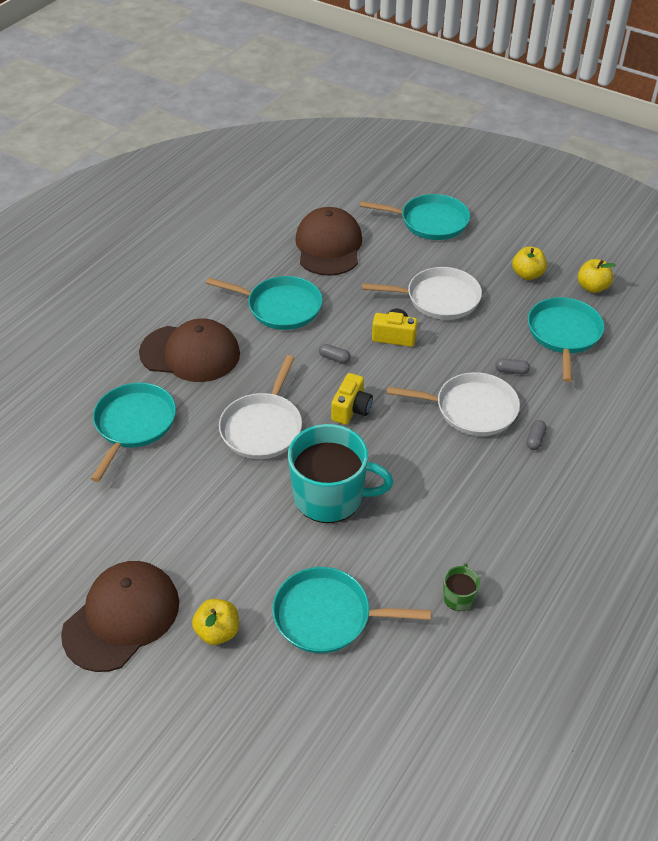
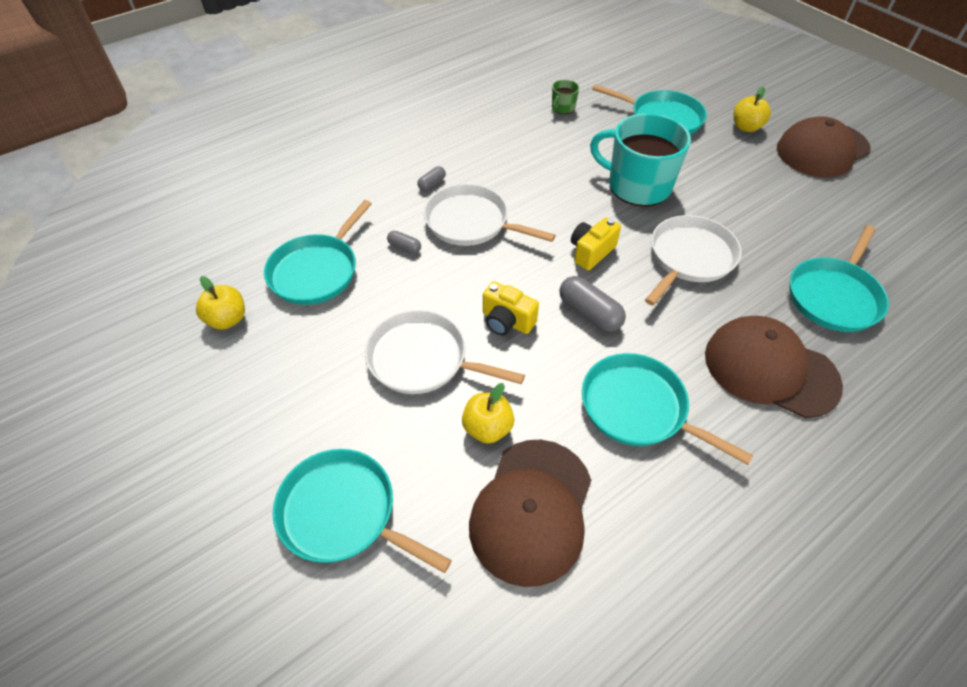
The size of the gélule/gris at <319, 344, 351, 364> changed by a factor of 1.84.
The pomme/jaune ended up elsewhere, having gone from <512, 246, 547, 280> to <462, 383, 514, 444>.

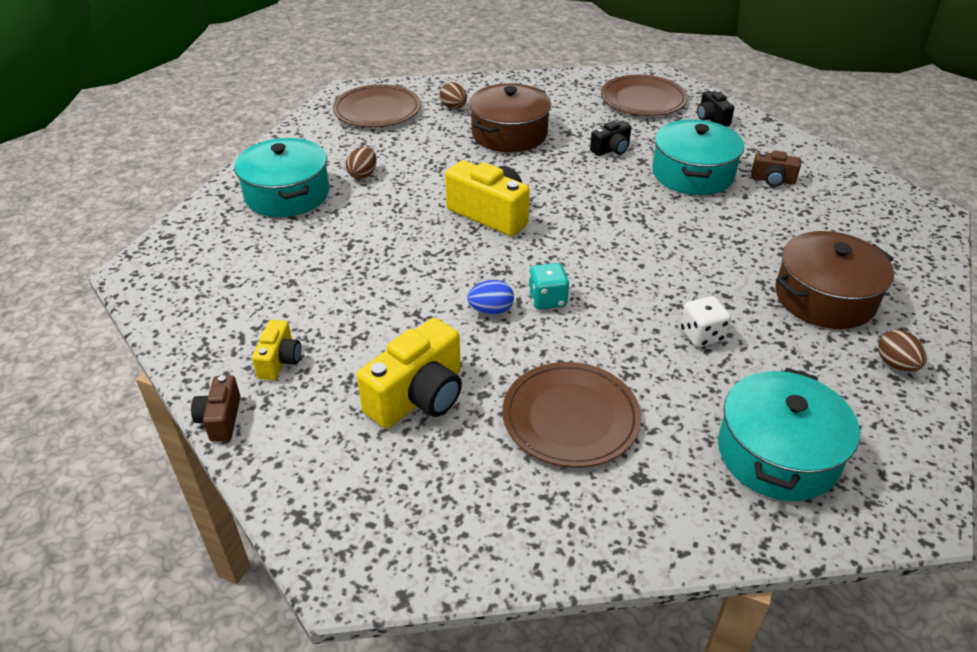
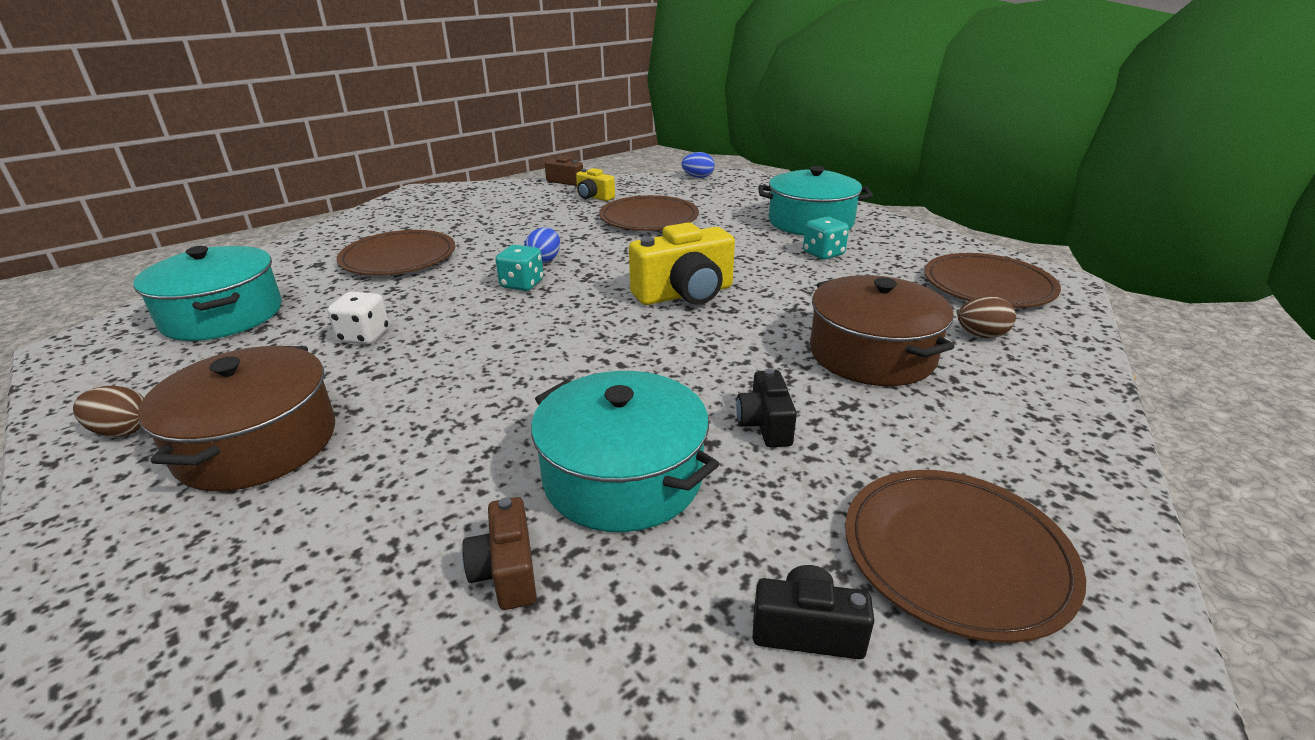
Where the œuf/marron stood at <346, 147, 377, 179>, the dé/turquoise came to stand at <803, 217, 849, 260>.
The second view lost the appareil photo/jaune at <357, 318, 462, 428>.
The appareil photo/marron at <751, 150, 801, 187> ended up facing another way, 60 degrees counterclockwise from before.
The second view gained the assiette/marron at <599, 195, 699, 231>.
The second view gained the œuf/bleu at <682, 152, 714, 178>.

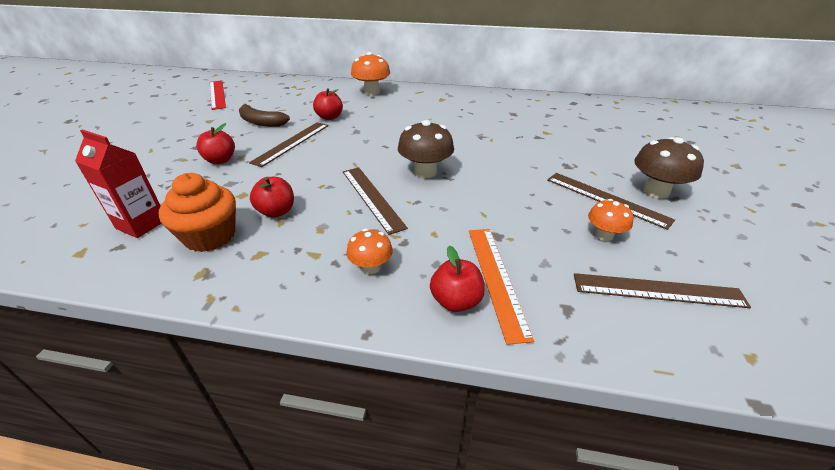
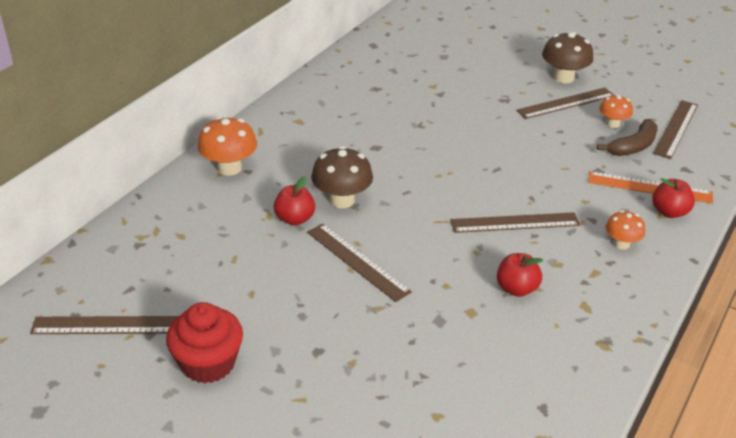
The second view lost the brique de lait/rouge at <75, 129, 161, 238>.
The second view lost the muffin/orange at <159, 173, 236, 252>.
The second view lost the pomme/rouge at <196, 123, 235, 164>.
What was the règle/rouge at <210, 80, 226, 110> turned into the règle/marron at <30, 316, 179, 334>.
The banane/marron ended up elsewhere, having gone from <239, 104, 290, 127> to <597, 119, 658, 156>.
The champignon/marron ended up elsewhere, having gone from <398, 120, 454, 178> to <311, 146, 373, 208>.
The second view gained the muffin/rouge at <166, 302, 243, 383>.

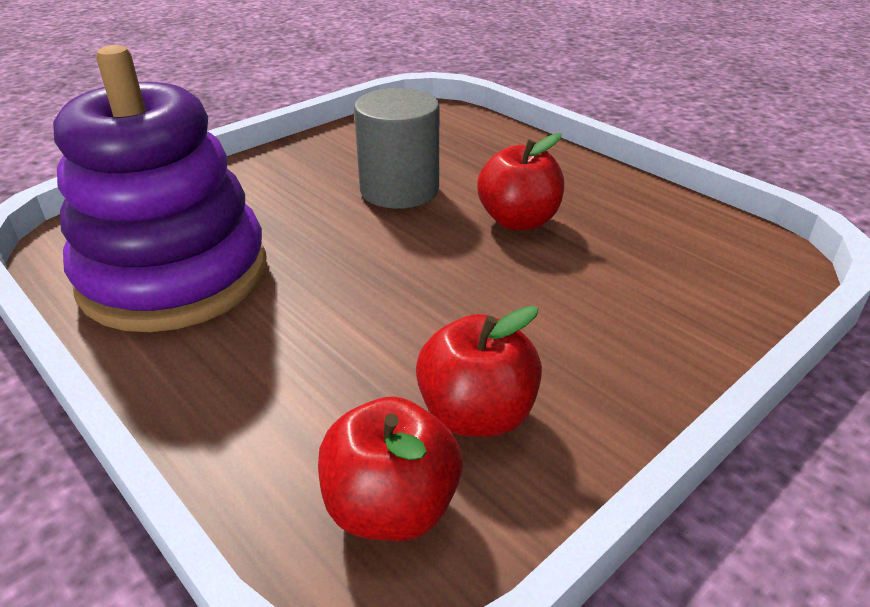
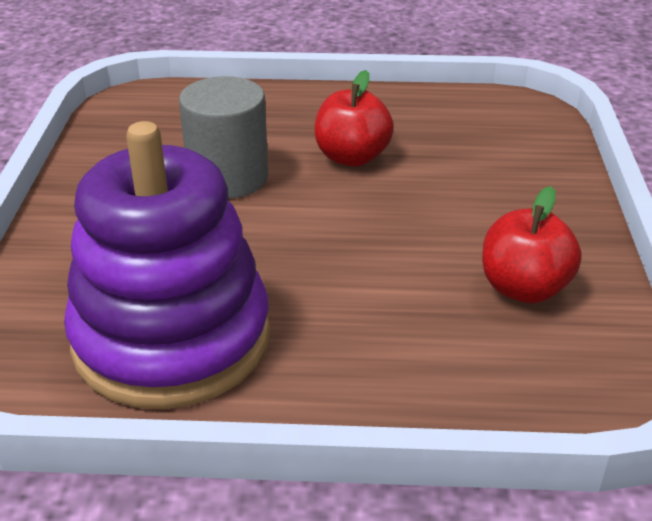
The second view lost the pomme/rouge at <318, 396, 463, 541>.

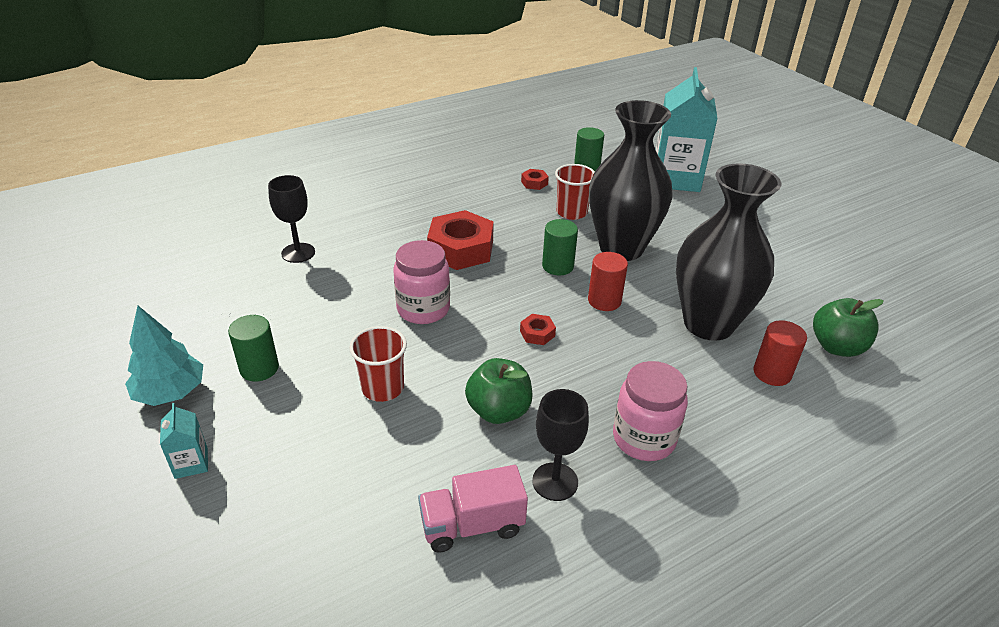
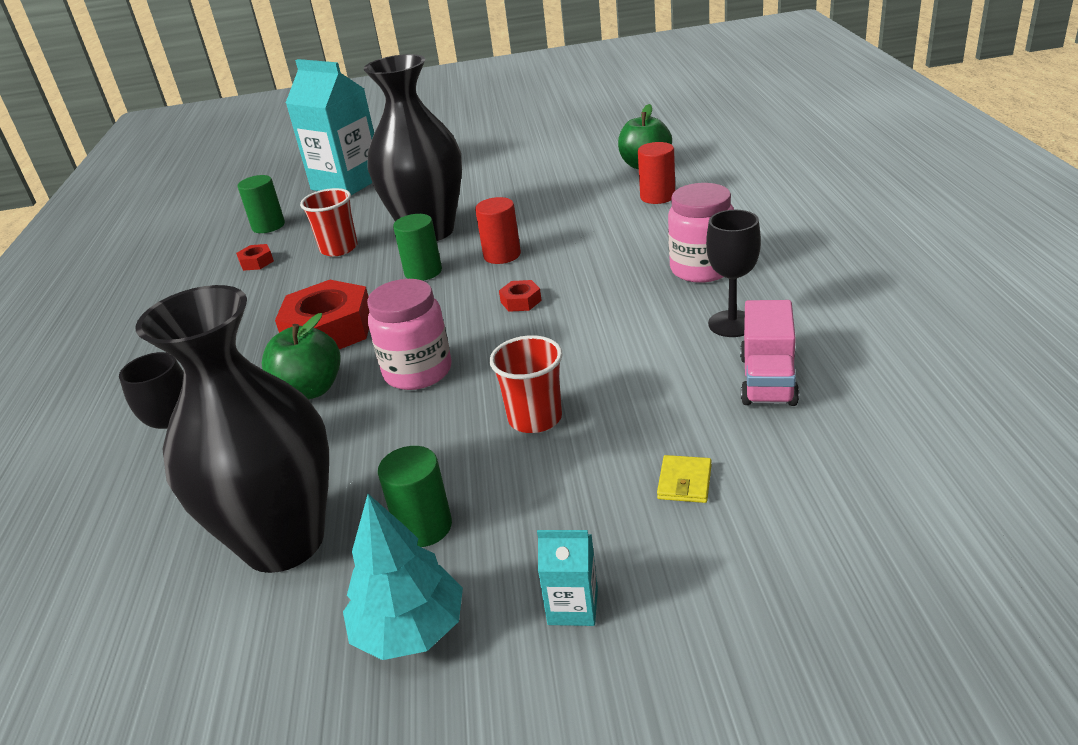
The pomme/vert ended up elsewhere, having gone from <465, 358, 533, 424> to <262, 313, 341, 400>.
The vase/noir ended up elsewhere, having gone from <676, 163, 781, 341> to <135, 285, 329, 573>.
The second view gained the portefeuille/jaune at <657, 455, 712, 503>.

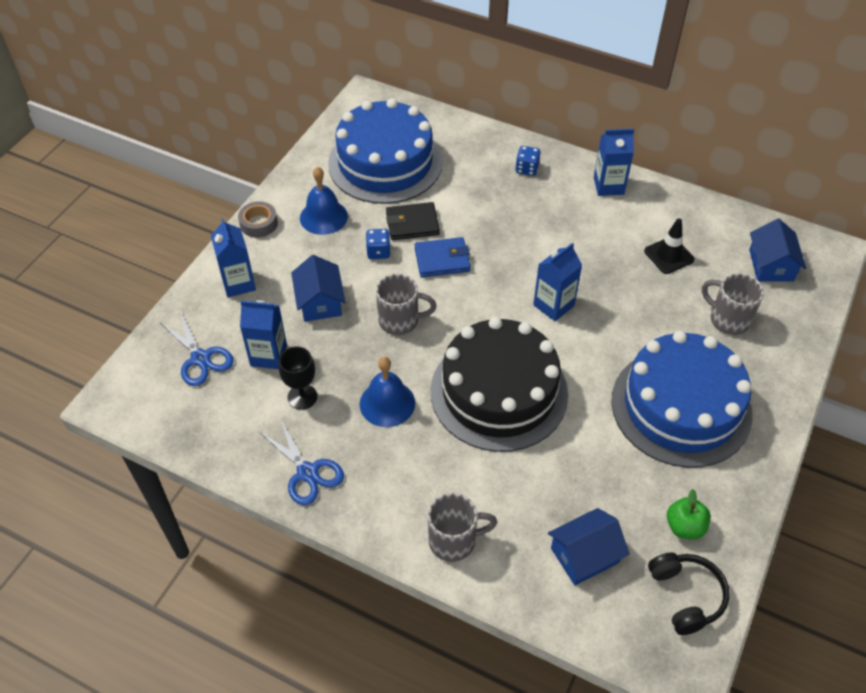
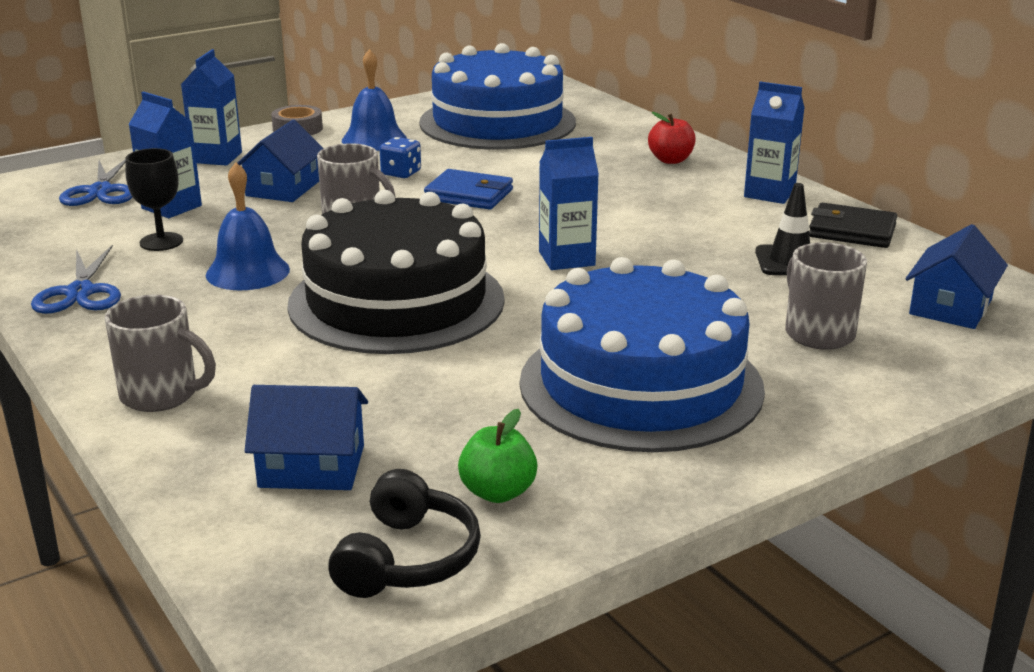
The portefeuille/noir ended up elsewhere, having gone from <386, 202, 440, 240> to <809, 203, 897, 248>.
Where the dé/bleu stood at <515, 146, 541, 176>, the pomme/rouge came to stand at <648, 112, 696, 164>.

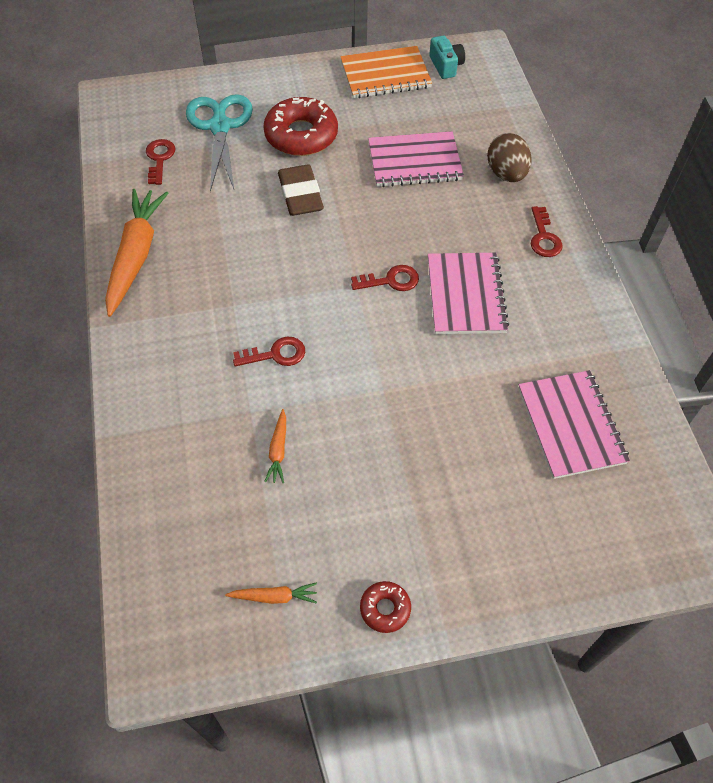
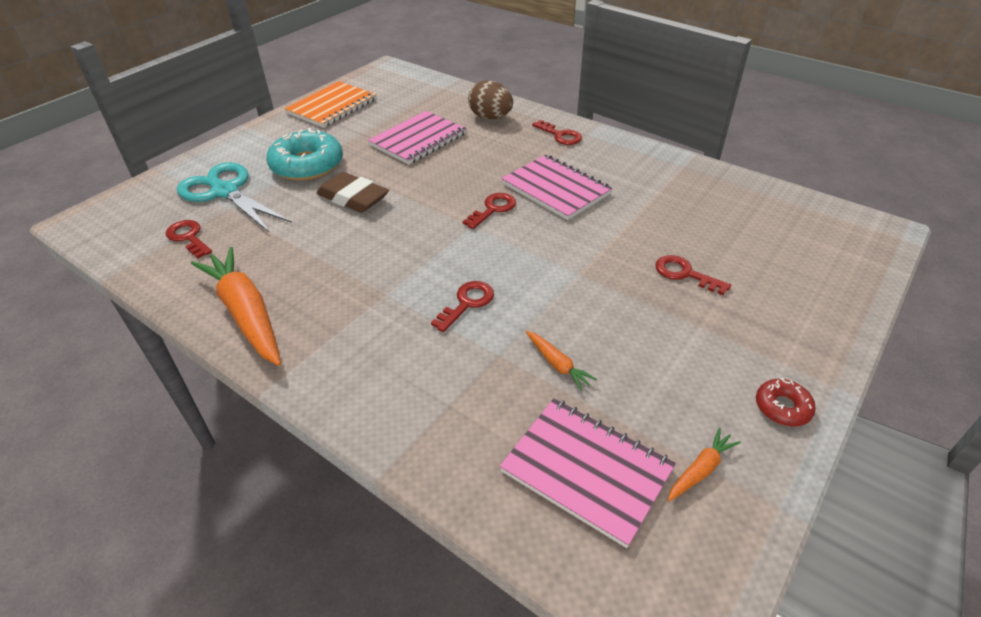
What was the beignet/rouge at <263, 97, 338, 156> turned into the beignet/turquoise at <267, 128, 343, 181>.
The second view lost the appareil photo/turquoise at <429, 35, 465, 79>.
The carnet/rose ended up elsewhere, having gone from <518, 370, 630, 479> to <500, 398, 676, 548>.
The second view gained the clé/rouge at <655, 255, 731, 295>.

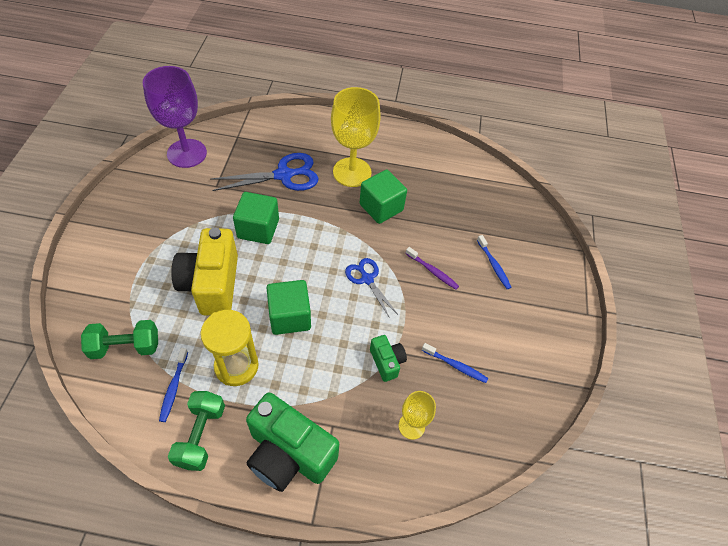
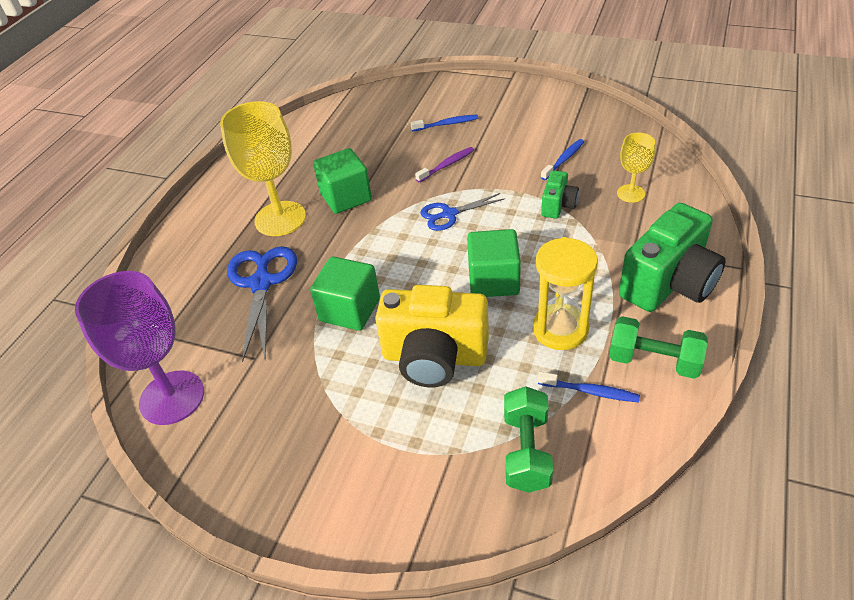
The appareil photo/vert at <370, 335, 407, 382> ended up facing another way, 120 degrees clockwise from before.

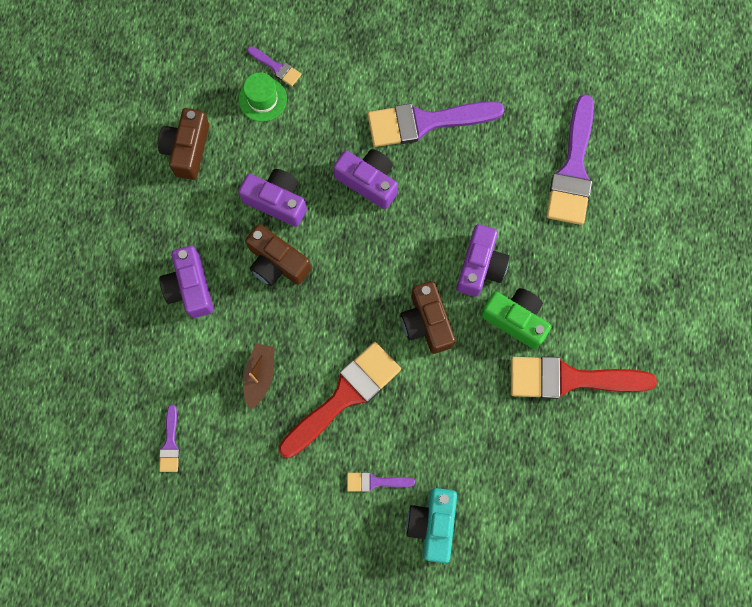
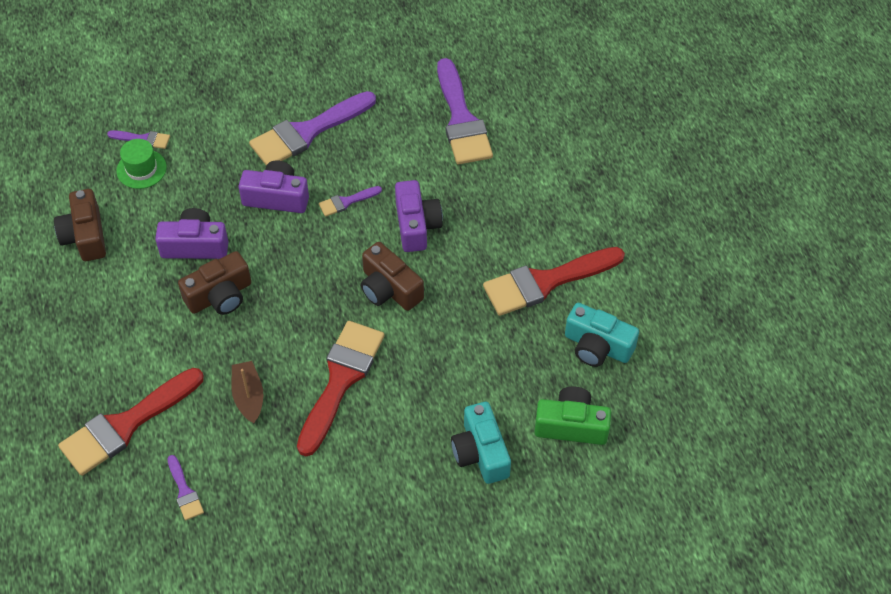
The second view lost the appareil photo/violet at <159, 246, 213, 318>.
The appareil photo/marron at <245, 224, 311, 286> ended up facing another way, 45 degrees counterclockwise from before.
The pinceau/violet ended up elsewhere, having gone from <347, 472, 415, 492> to <319, 186, 382, 217>.
The appareil photo/vert ended up elsewhere, having gone from <481, 288, 551, 349> to <534, 386, 611, 445>.
The second view gained the pinceau/rouge at <58, 368, 204, 476>.
The second view gained the appareil photo/turquoise at <565, 303, 639, 367>.

